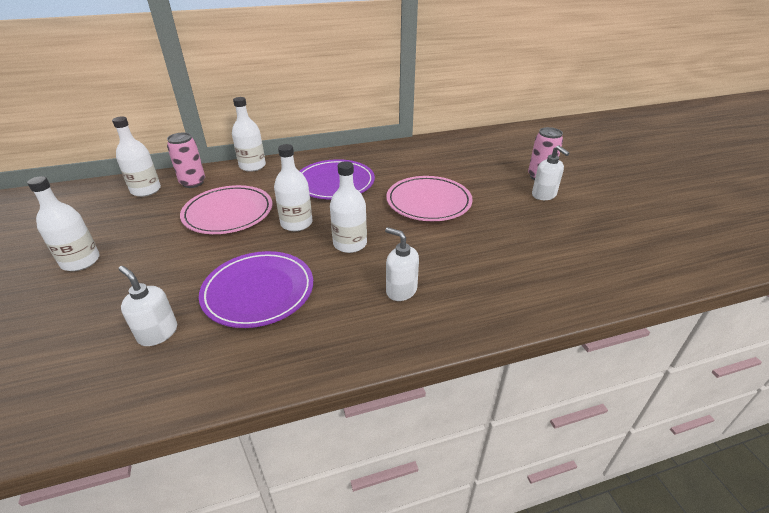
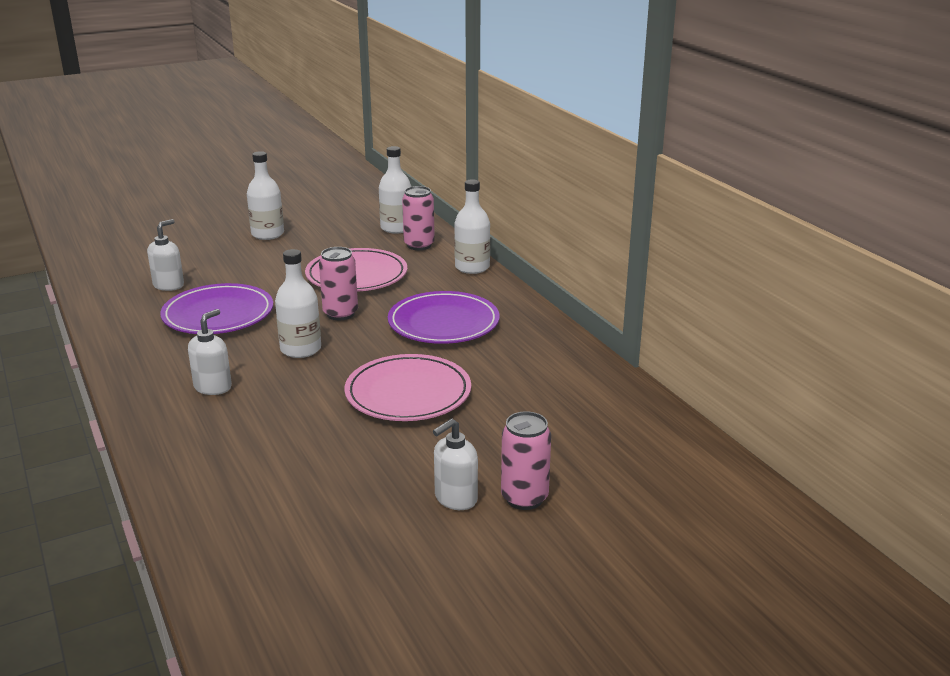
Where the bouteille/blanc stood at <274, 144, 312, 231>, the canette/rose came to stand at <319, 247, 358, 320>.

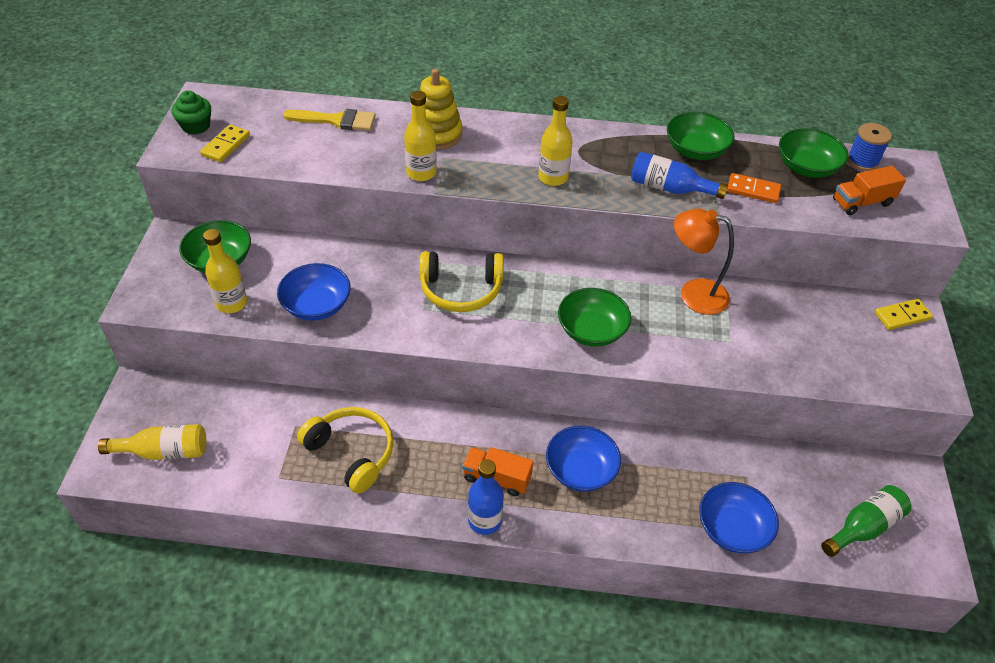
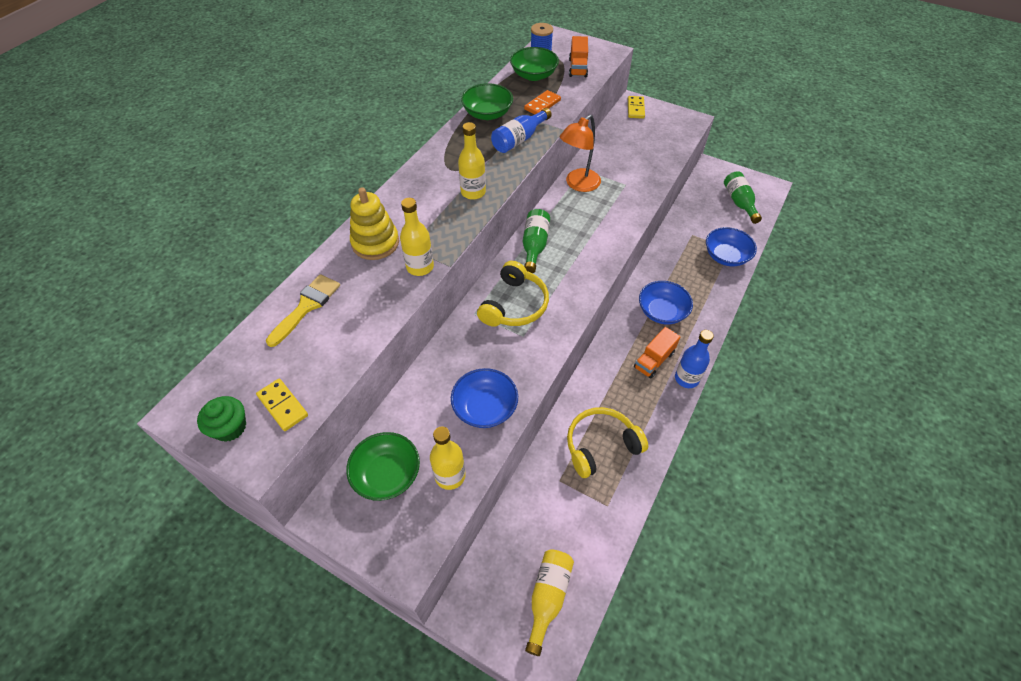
The second view lost the bol/vert at <558, 288, 631, 347>.
The second view gained the bouteille/vert at <523, 209, 550, 273>.

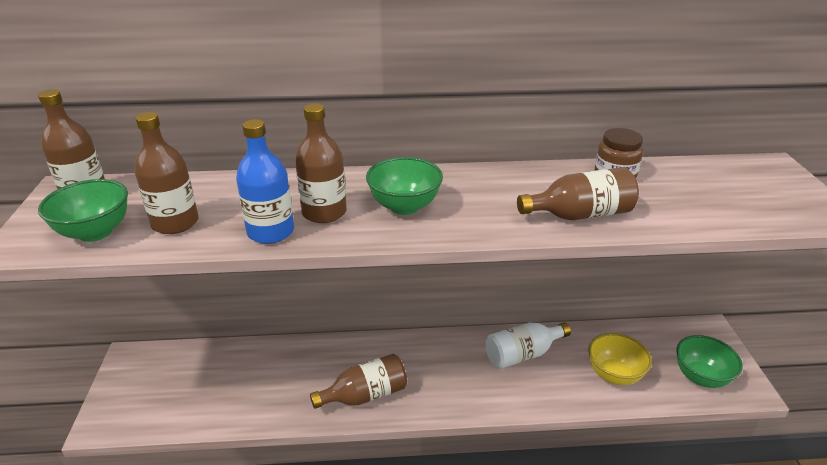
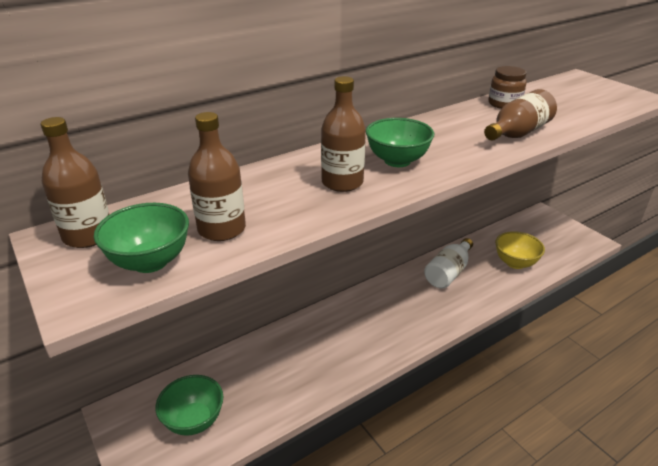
The second view lost the bouteille/bleu at <236, 119, 294, 244>.
The second view lost the bouteille/marron at <310, 354, 407, 409>.
The bol/vert ended up elsewhere, having gone from <676, 335, 743, 388> to <155, 375, 223, 436>.

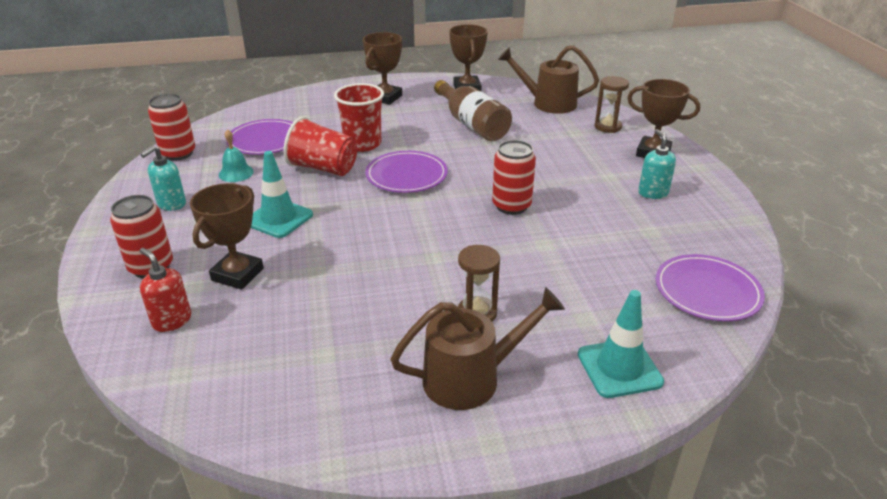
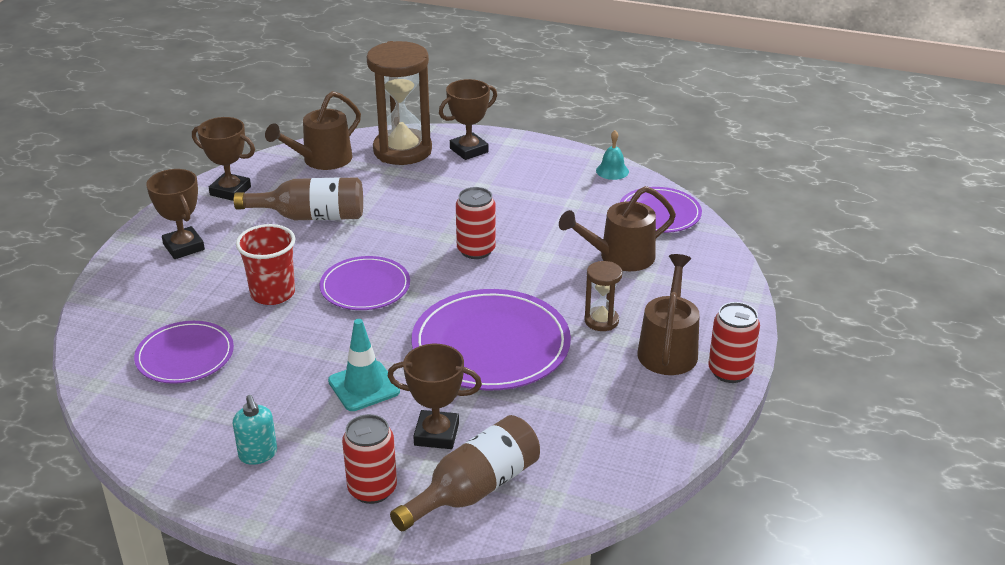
Where the distributeur de savon/rouge stood at <140, 248, 191, 332>, the bouteille/marron came to stand at <390, 415, 540, 531>.
The canette/rouge ended up elsewhere, having gone from <148, 93, 195, 161> to <708, 302, 760, 383>.
The trophée/marron at <190, 183, 264, 290> ended up facing another way, 45 degrees counterclockwise from before.
The cloche/turquoise ended up elsewhere, having gone from <219, 129, 254, 182> to <596, 130, 629, 180>.
The second view lost the gobelet/rouge at <284, 116, 357, 176>.
The second view lost the cône de chantier/turquoise at <578, 290, 664, 398>.
The size of the sablier/marron at <595, 76, 629, 133> changed by a factor of 2.08.
The second view lost the distributeur de savon/turquoise at <638, 129, 676, 199>.
The second view gained the assiette/violet at <411, 289, 571, 390>.
The second view gained the arrosoir/marron at <559, 186, 676, 271>.

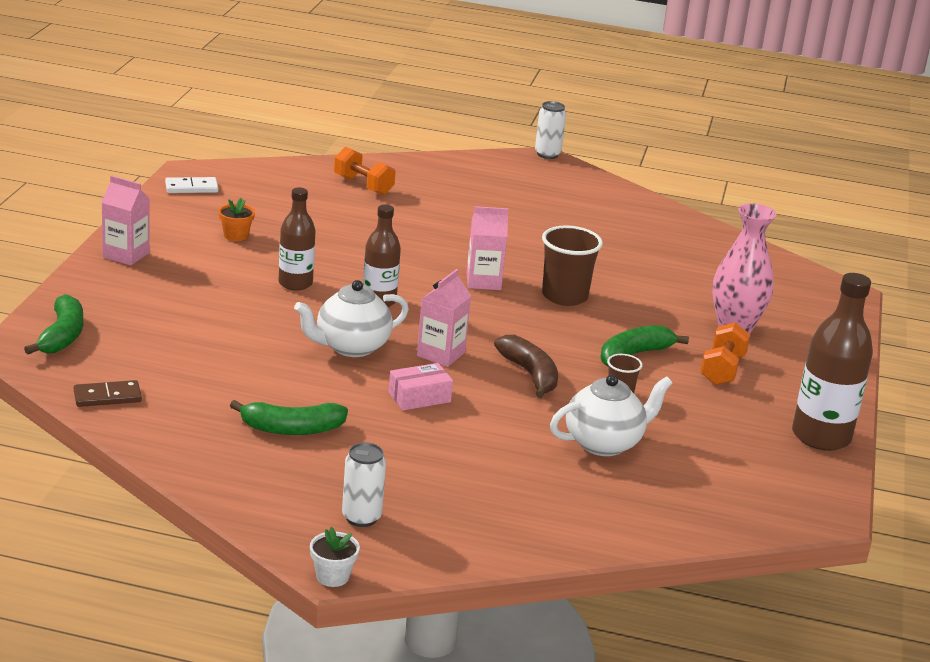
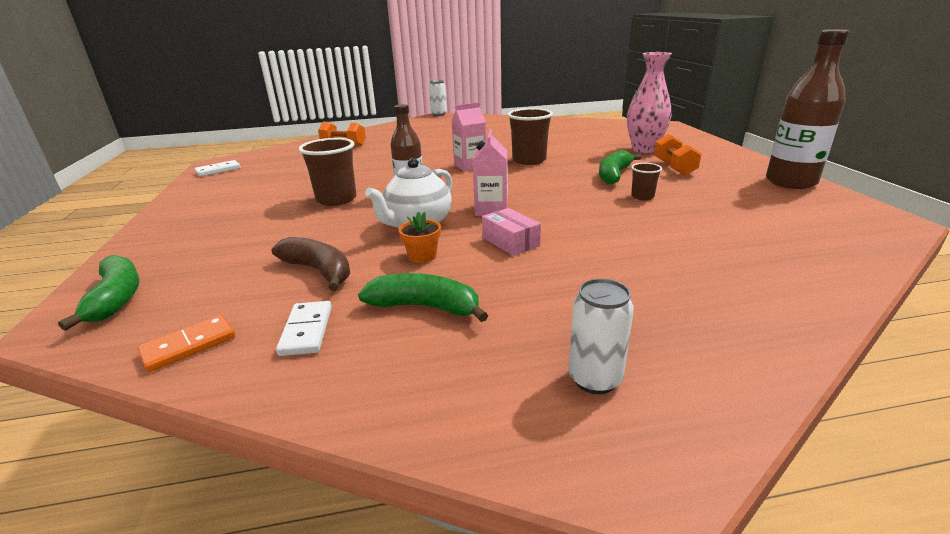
What was the domino/marron at <74, 380, 142, 407> turned into the domino/orange at <138, 315, 235, 372>.
The second view lost the brique de lait/rose at <101, 175, 150, 266>.
The pot de fleurs/orange ended up elsewhere, having gone from <218, 198, 255, 241> to <398, 212, 441, 263>.
The banane/vert at <230, 400, 348, 435> ended up facing another way, 135 degrees counterclockwise from before.
Where the bouteille/marron stood at <279, 188, 316, 290>, the gobelet/marron came to stand at <299, 138, 357, 206>.
The second view lost the pot de fleurs/blanc at <310, 527, 360, 587>.
The boîte/rose at <388, 363, 453, 411> ended up facing another way, 75 degrees counterclockwise from before.
The banane/marron ended up elsewhere, having gone from <494, 335, 558, 398> to <271, 237, 350, 291>.
The second view lost the théière/blanc at <550, 374, 673, 456>.
The second view gained the domino/blanc at <276, 301, 332, 356>.

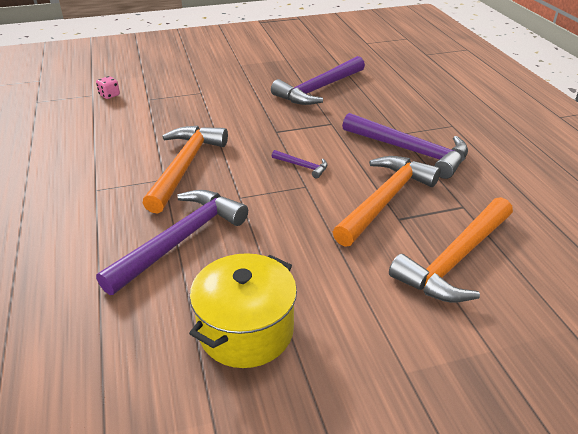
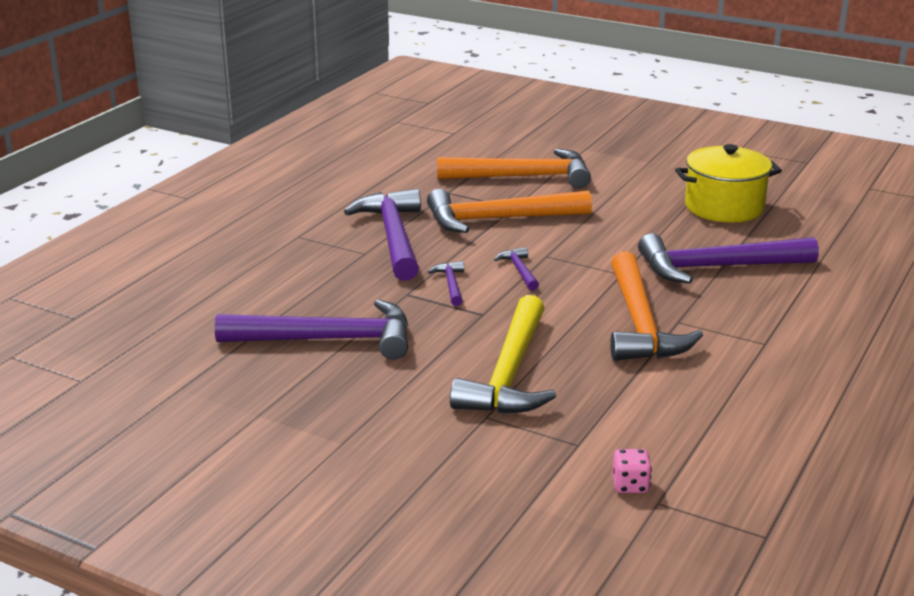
The marteau/orange at <143, 126, 228, 214> ended up facing another way, 60 degrees counterclockwise from before.
The second view gained the marteau/violet at <428, 261, 464, 306>.
The second view gained the marteau/jaune at <450, 295, 556, 414>.

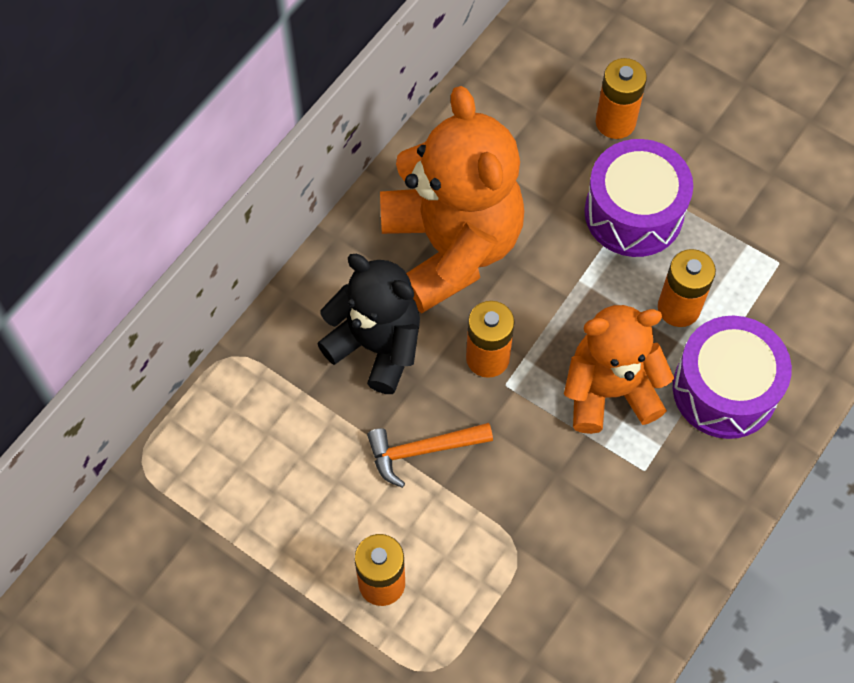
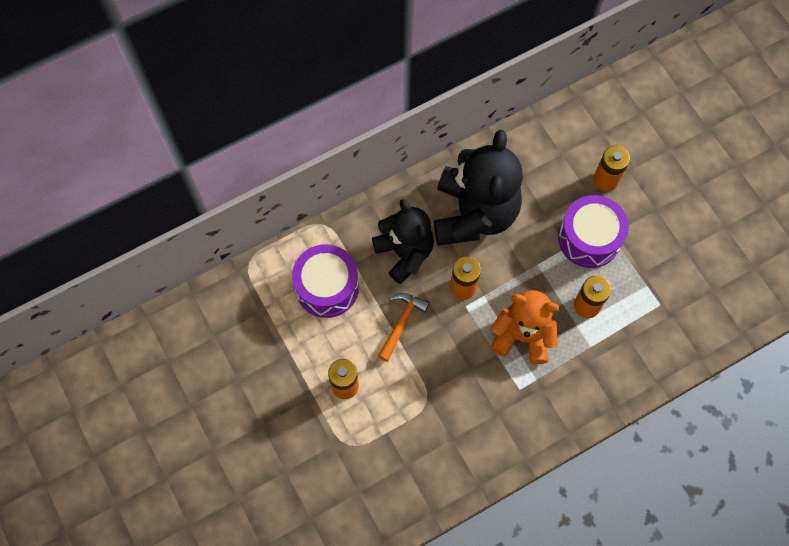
The marteau/orange at <367, 423, 493, 488> ended up facing another way, 105 degrees clockwise from before.
What was the ours en peluche/orange at <380, 86, 524, 313> turned into the ours en peluche/noir at <434, 130, 523, 246>.
The tambour/violet ended up elsewhere, having gone from <673, 316, 792, 439> to <292, 244, 359, 318>.

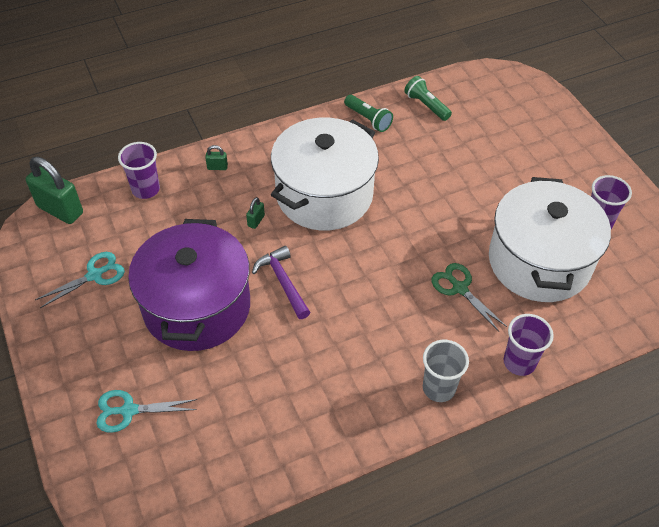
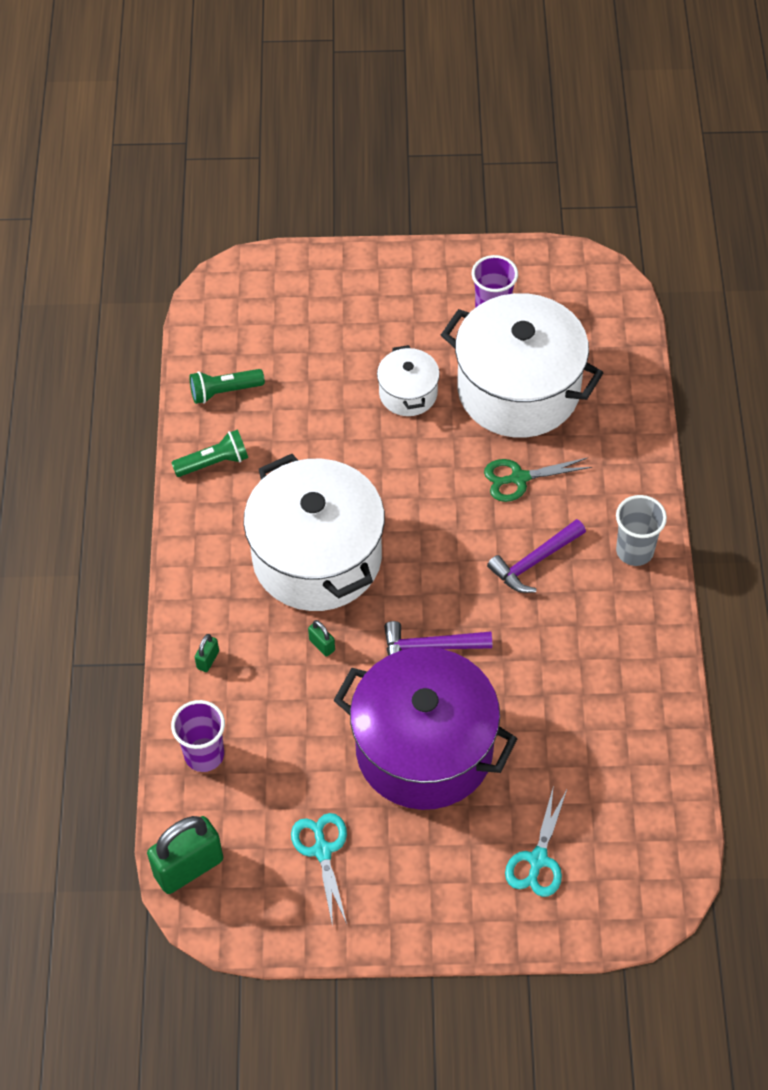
The second view lost the gobelet/violet at <503, 314, 554, 376>.
The second view gained the marmite/blanc at <377, 345, 440, 416>.
The second view gained the marteau/violet at <487, 519, 586, 593>.

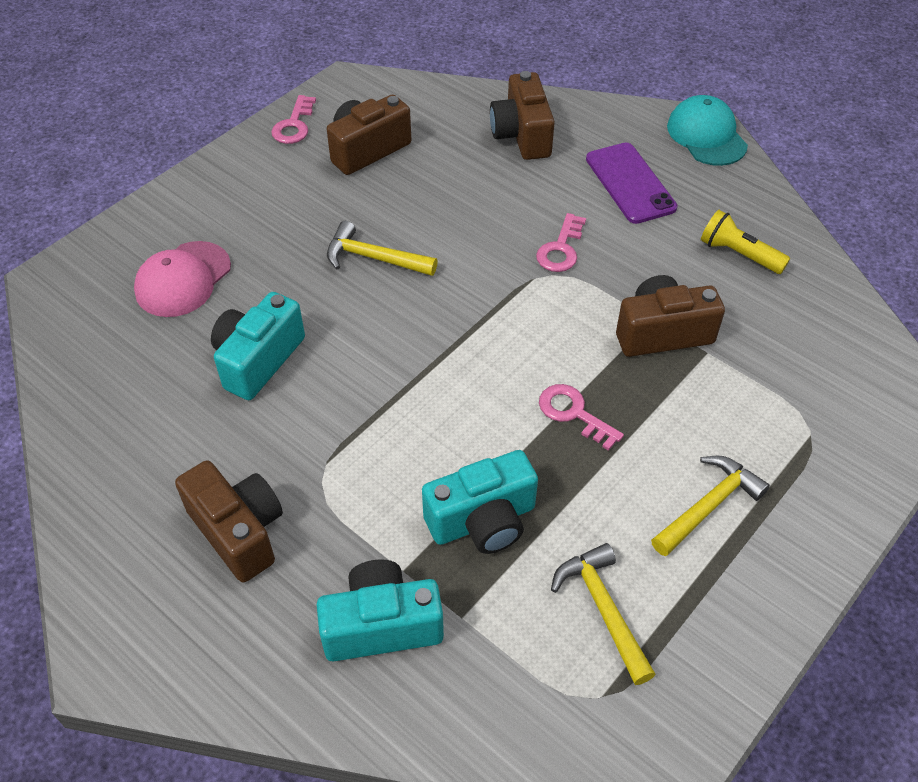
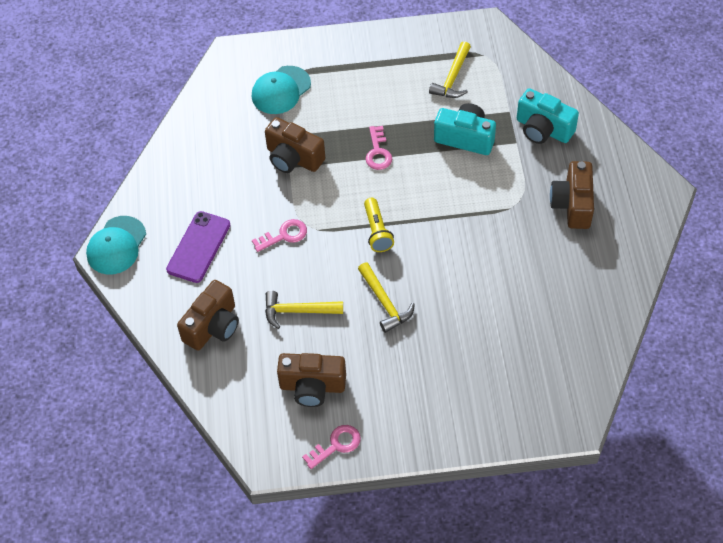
The second view lost the casquette/rose at <134, 241, 231, 317>.
The second view lost the appareil photo/turquoise at <211, 292, 305, 400>.
The marteau/jaune ended up elsewhere, having gone from <651, 455, 770, 556> to <265, 291, 343, 329>.
The lampe de poche/jaune ended up elsewhere, having gone from <701, 210, 790, 274> to <364, 198, 394, 252>.
The second view gained the casquette/turquoise at <252, 66, 311, 114>.

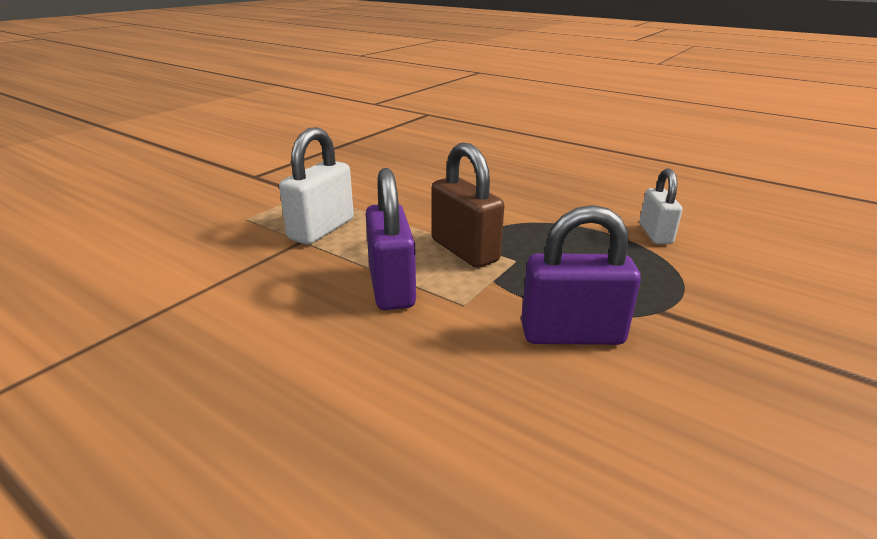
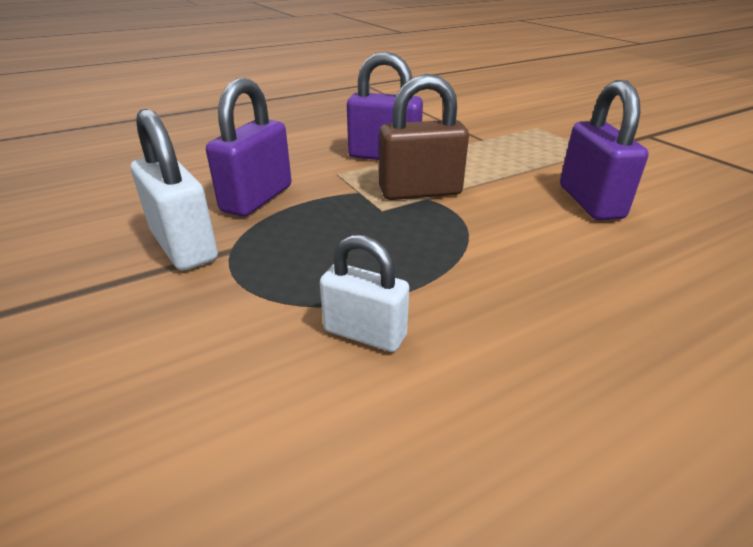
The cadenas/blanc ended up elsewhere, having gone from <279, 127, 354, 245> to <131, 109, 218, 271>.
The second view gained the cadenas/violet at <560, 80, 649, 220>.

